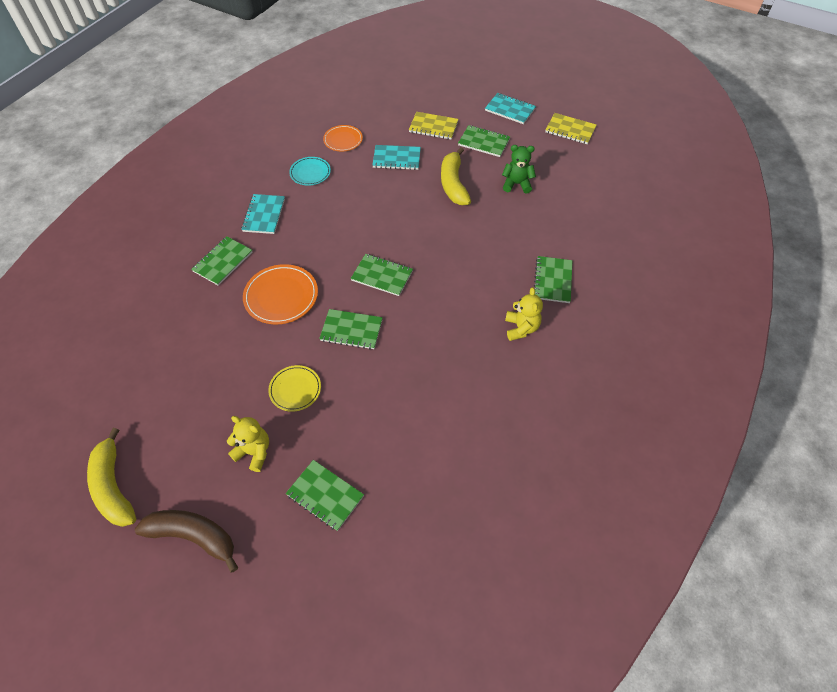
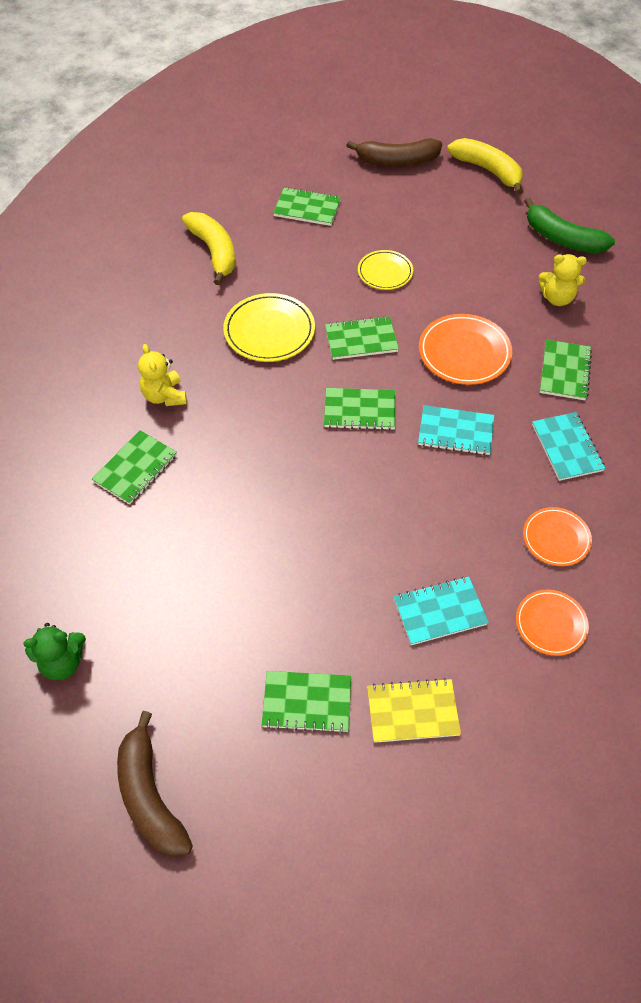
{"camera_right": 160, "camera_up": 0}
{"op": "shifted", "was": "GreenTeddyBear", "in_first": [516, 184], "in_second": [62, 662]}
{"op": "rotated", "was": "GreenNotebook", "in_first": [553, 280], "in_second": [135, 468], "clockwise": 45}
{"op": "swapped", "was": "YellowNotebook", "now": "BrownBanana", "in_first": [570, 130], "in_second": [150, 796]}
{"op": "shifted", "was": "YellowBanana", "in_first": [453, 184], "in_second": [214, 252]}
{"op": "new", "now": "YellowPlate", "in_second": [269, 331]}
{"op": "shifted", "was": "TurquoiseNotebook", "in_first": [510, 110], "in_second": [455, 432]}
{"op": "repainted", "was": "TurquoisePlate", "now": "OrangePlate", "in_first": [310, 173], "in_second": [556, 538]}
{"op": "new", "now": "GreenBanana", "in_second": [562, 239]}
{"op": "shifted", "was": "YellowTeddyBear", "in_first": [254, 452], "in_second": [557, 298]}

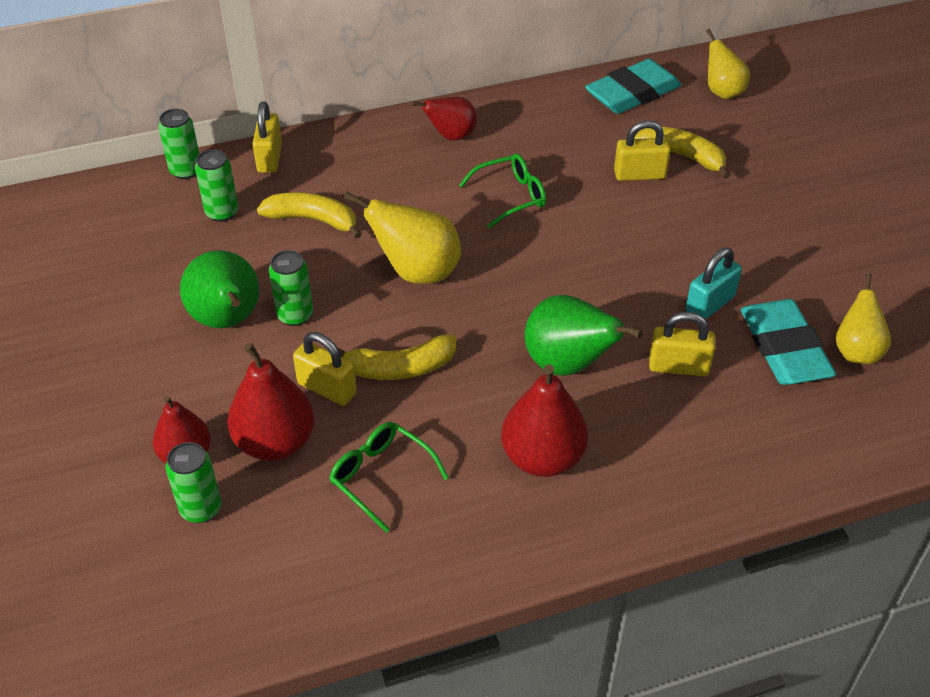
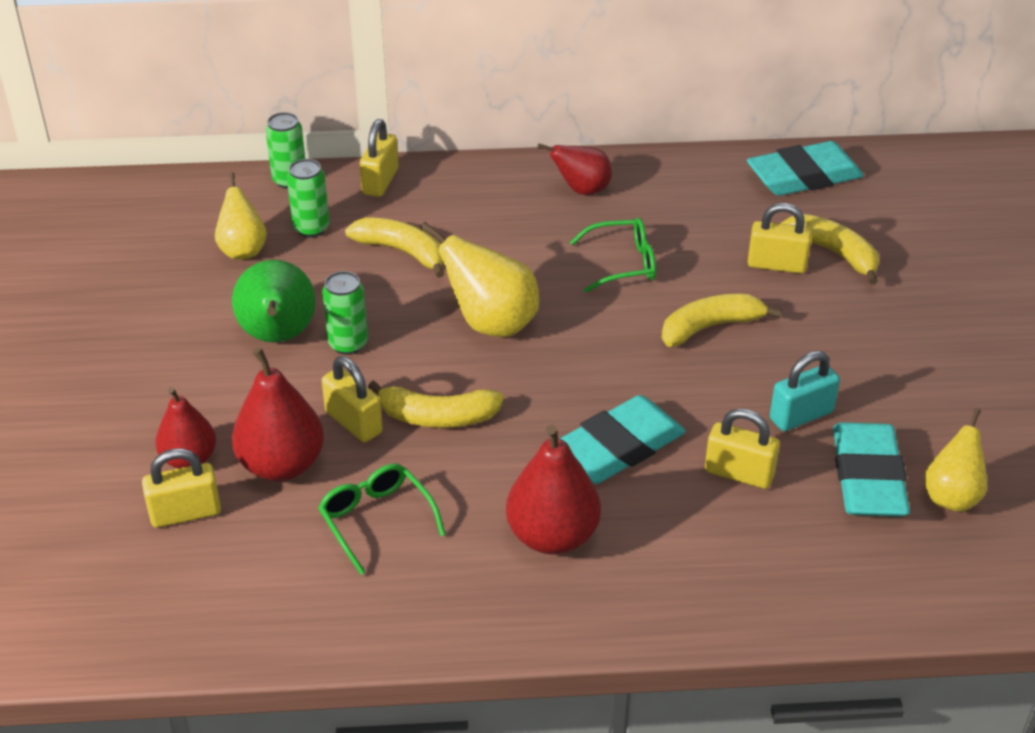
{"camera_right": 15, "camera_up": -5}
{"op": "swapped", "was": "GreenCan", "now": "YellowPadlock", "in_first": [201, 509], "in_second": [185, 513]}
{"op": "shifted", "was": "YellowPear", "in_first": [722, 92], "in_second": [243, 250]}
{"op": "swapped", "was": "GreenPear", "now": "TurquoiseEraser", "in_first": [568, 364], "in_second": [617, 448]}
{"op": "new", "now": "YellowBanana", "in_second": [710, 327]}

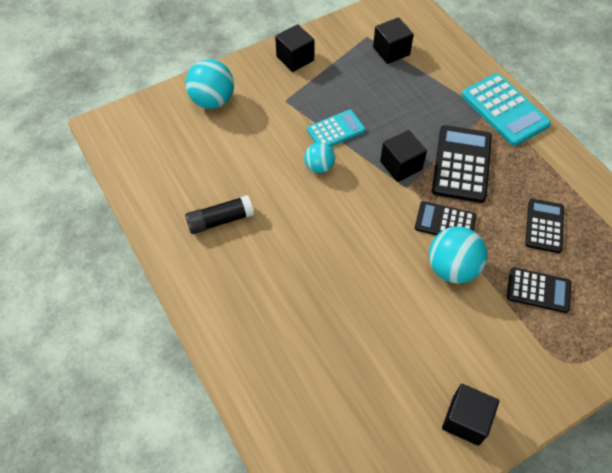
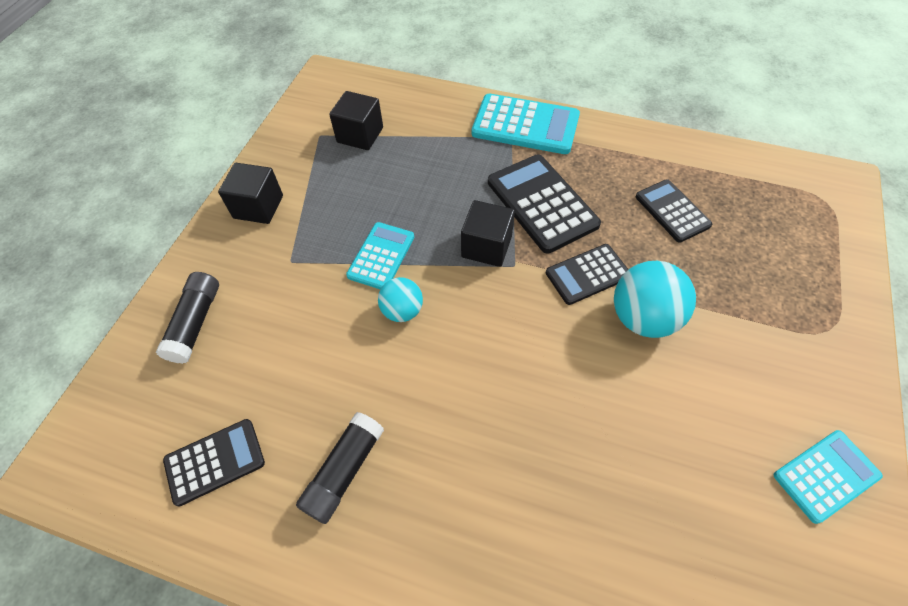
{"camera_right": -40, "camera_up": 0}
{"op": "swapped", "was": "TurquoiseBall", "now": "BlackGlueStick", "in_first": [212, 101], "in_second": [195, 323]}
{"op": "shifted", "was": "BlackCalculator", "in_first": [538, 290], "in_second": [215, 462]}
{"op": "swapped", "was": "BlackCube", "now": "TurquoiseCalculator", "in_first": [466, 420], "in_second": [826, 476]}

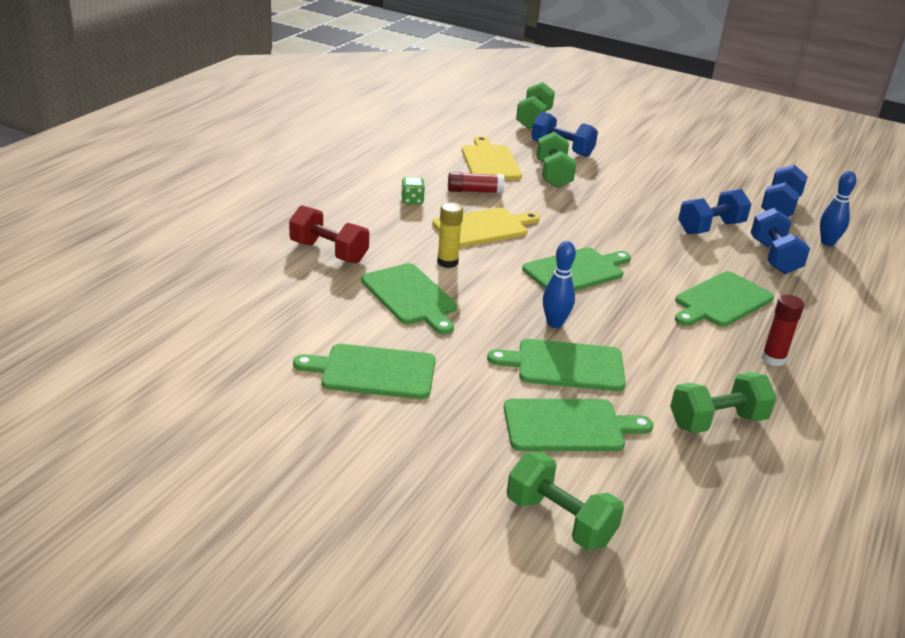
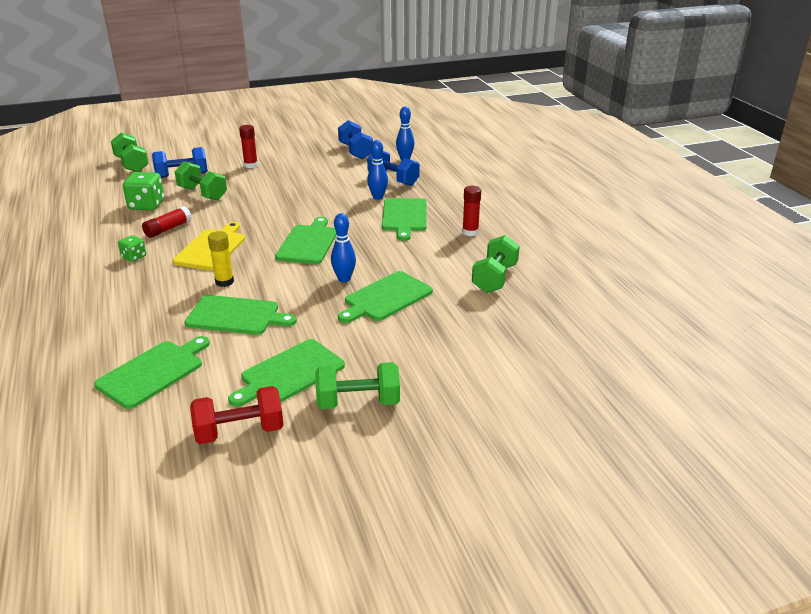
{"camera_right": -45, "camera_up": 0}
{"op": "shifted", "was": "GreenCuttingBoard", "in_first": [568, 426], "in_second": [153, 372]}
{"op": "swapped", "was": "YellowCuttingBoard", "now": "GreenDice", "in_first": [490, 162], "in_second": [146, 205]}
{"op": "shifted", "was": "RedDumbbell", "in_first": [329, 252], "in_second": [240, 431]}
{"op": "new", "now": "RedGlueStick", "in_second": [251, 165]}
{"op": "shifted", "was": "GreenDumbbell", "in_first": [560, 521], "in_second": [358, 402]}
{"op": "new", "now": "BlueBowlingPin", "in_second": [378, 197]}
{"op": "gone", "was": "BlueDumbbell", "in_first": [710, 228]}

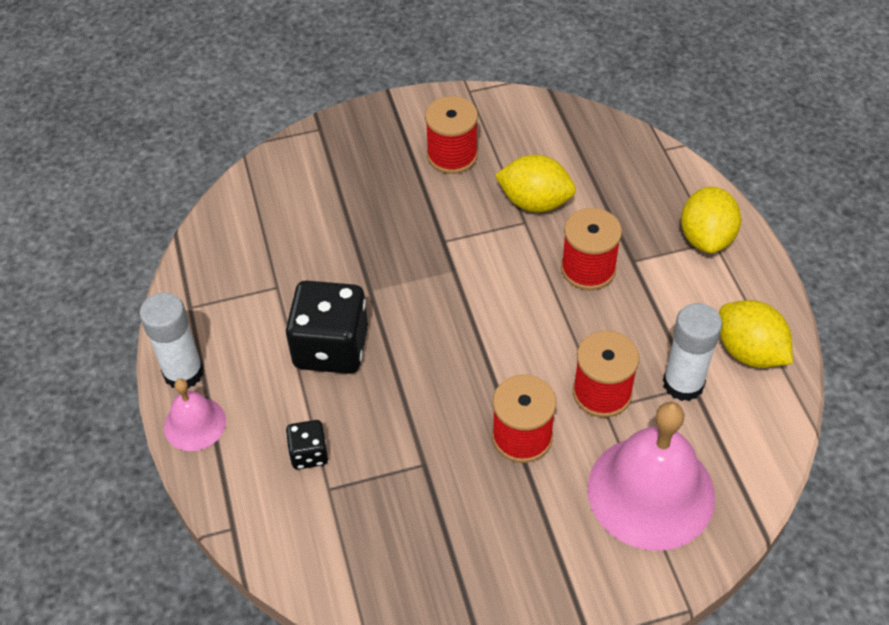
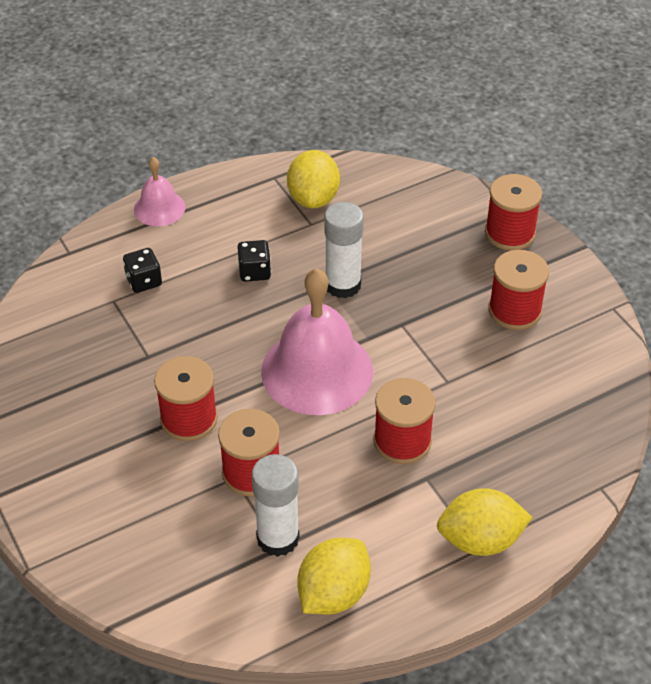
{"camera_right": 75, "camera_up": -5}
{"op": "scaled", "was": "BlackDice", "in_first": [331, 347], "in_second": [254, 272], "ratio": 0.5}
{"op": "shifted", "was": "PinkBell", "in_first": [651, 492], "in_second": [317, 371]}
{"op": "shifted", "was": "YellowLemon", "in_first": [535, 202], "in_second": [313, 198]}
{"op": "shifted", "was": "WhiteGlueStick", "in_first": [183, 372], "in_second": [343, 285]}
{"op": "new", "now": "RedSpool", "in_second": [510, 233]}

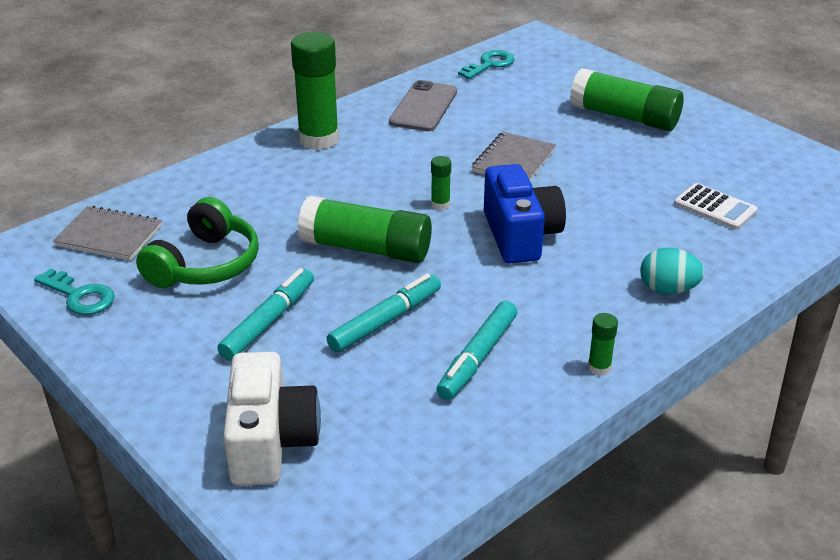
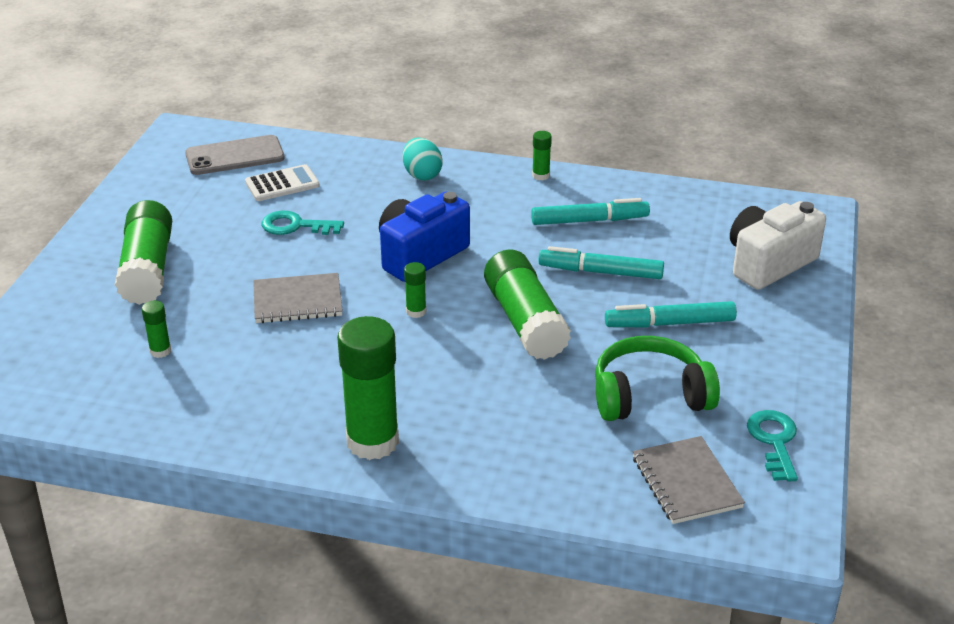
{"camera_right": -125, "camera_up": 0}
{"op": "new", "now": "GreenGlueStick", "in_second": [160, 351]}
{"op": "shifted", "was": "GreyPhone", "in_first": [424, 107], "in_second": [235, 156]}
{"op": "rotated", "was": "WhiteCalculator", "in_first": [715, 207], "in_second": [282, 184], "clockwise": 60}
{"op": "shifted", "was": "TurquoiseKey", "in_first": [489, 64], "in_second": [295, 226]}

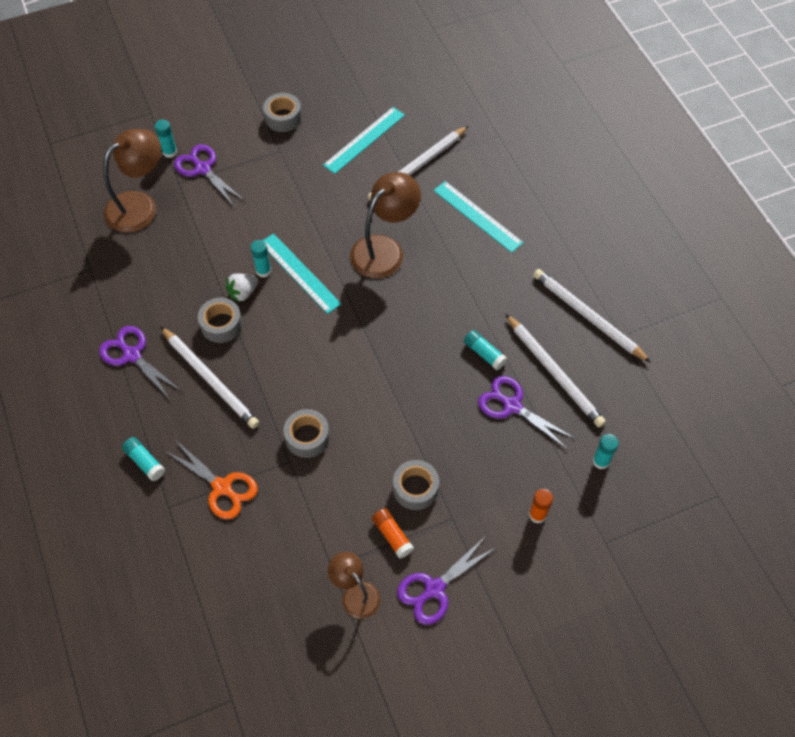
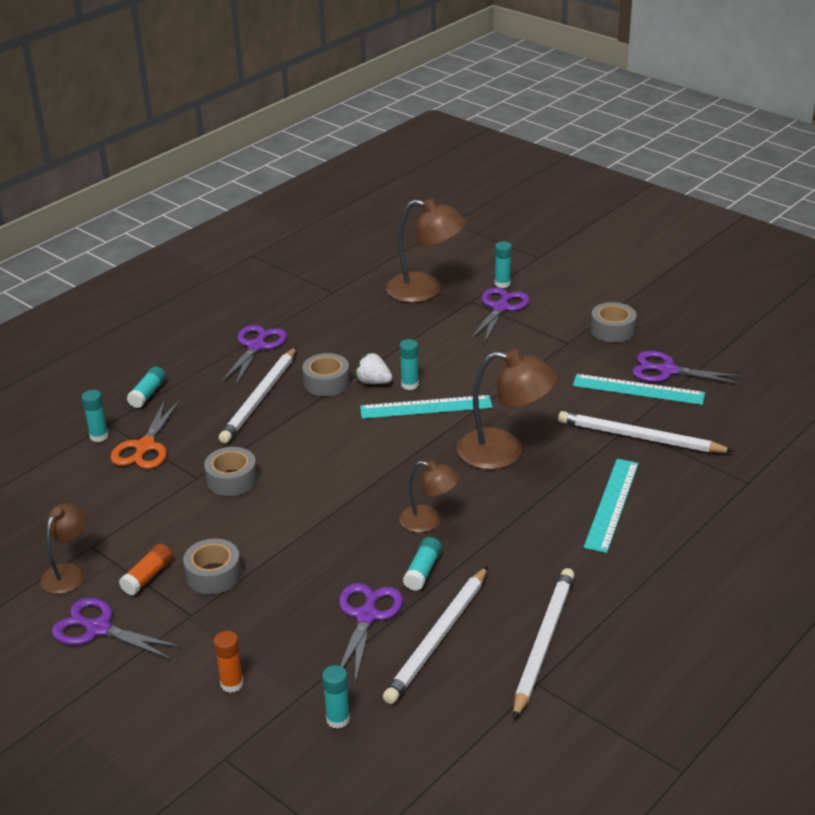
{"camera_right": 65, "camera_up": -25}
{"op": "new", "now": "TurquoiseGlueStick", "in_second": [99, 436]}
{"op": "rotated", "was": "TurquoiseRuler", "in_first": [300, 273], "in_second": [426, 407], "clockwise": 60}
{"op": "new", "now": "BrownLamp", "in_second": [428, 521]}
{"op": "new", "now": "PurpleScissors", "in_second": [667, 370]}

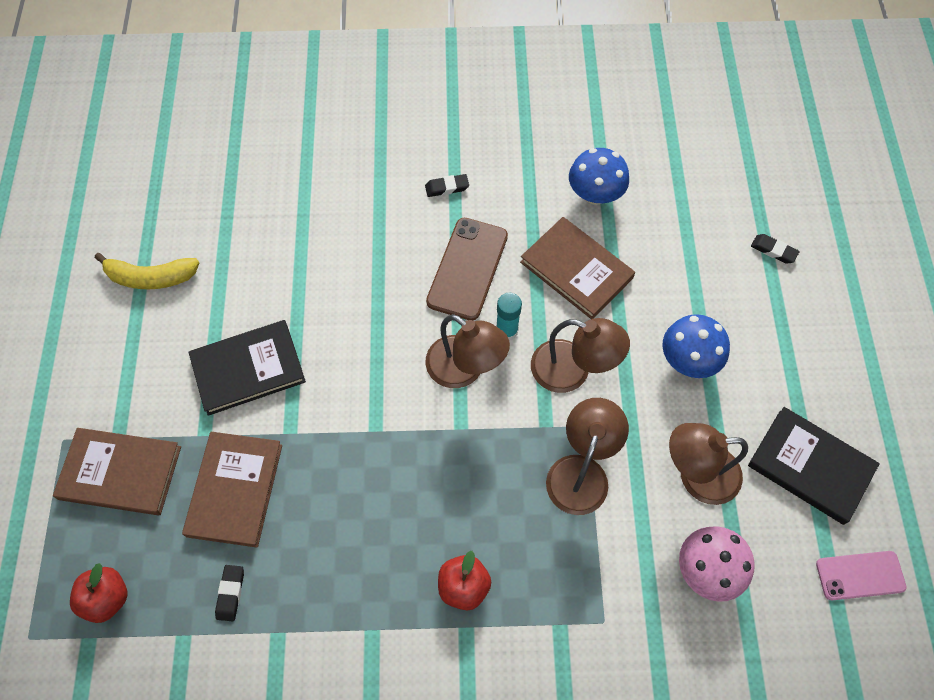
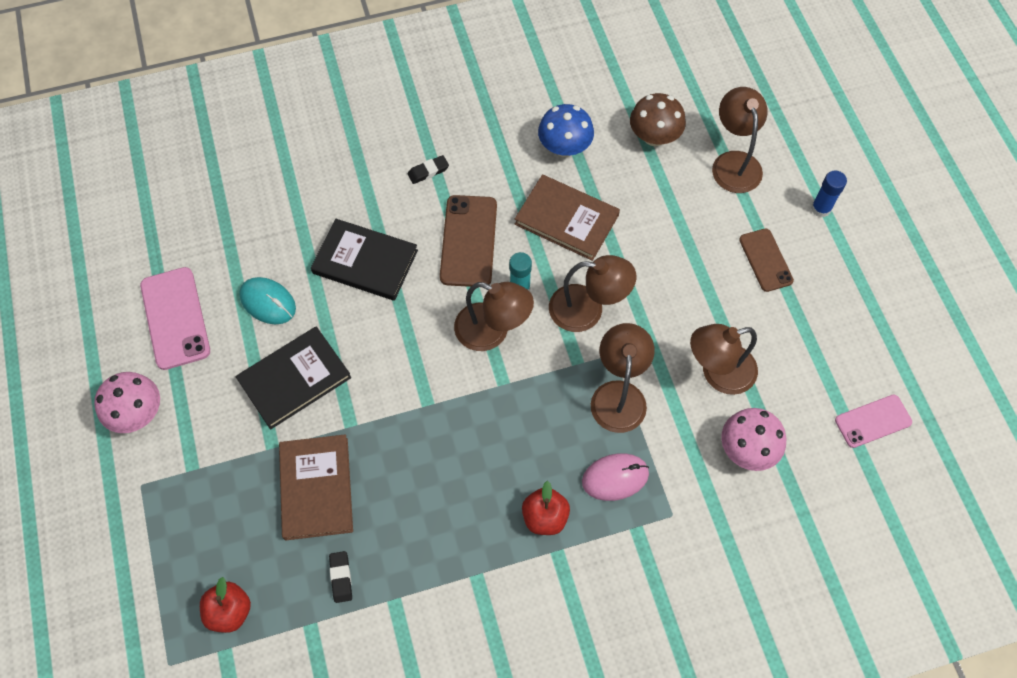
{"camera_right": -15, "camera_up": 0}
{"op": "new", "now": "PinkMushroom", "in_second": [137, 413]}
{"op": "swapped", "was": "YellowBanana", "now": "PinkPhone", "in_first": [151, 277], "in_second": [175, 318]}
{"op": "new", "now": "TurquoiseMouse", "in_second": [268, 302]}
{"op": "shifted", "was": "BlackBook", "in_first": [810, 466], "in_second": [365, 262]}
{"op": "new", "now": "PinkMouse", "in_second": [615, 478]}
{"op": "new", "now": "BrownMushroom", "in_second": [654, 136]}
{"op": "swapped", "was": "BlackEraser", "now": "BrownLamp", "in_first": [773, 250], "in_second": [734, 162]}
{"op": "new", "now": "BrownPhone", "in_second": [765, 260]}
{"op": "new", "now": "BlueGlueStick", "in_second": [820, 208]}
{"op": "gone", "was": "BrownBook", "in_first": [120, 473]}
{"op": "gone", "was": "BlueMushroom", "in_first": [688, 360]}

